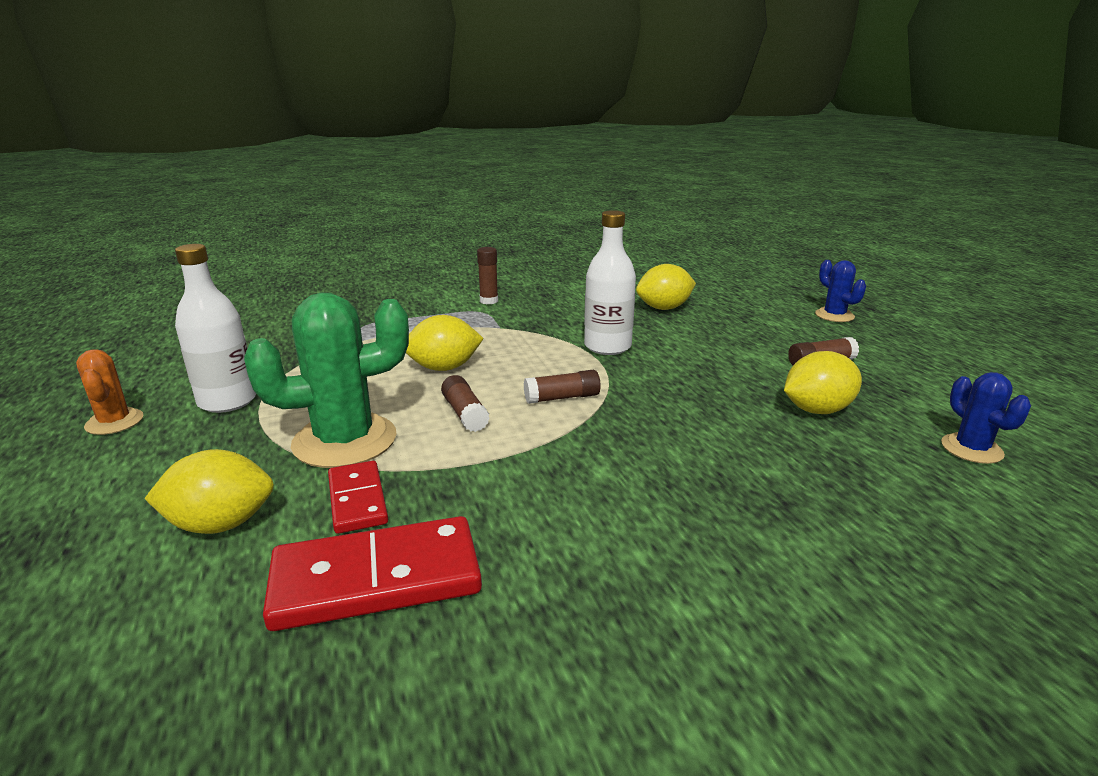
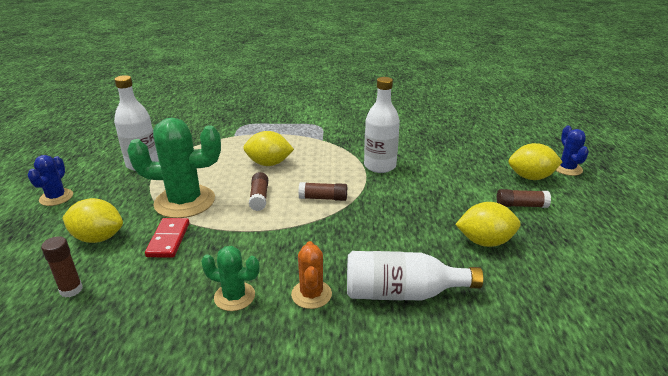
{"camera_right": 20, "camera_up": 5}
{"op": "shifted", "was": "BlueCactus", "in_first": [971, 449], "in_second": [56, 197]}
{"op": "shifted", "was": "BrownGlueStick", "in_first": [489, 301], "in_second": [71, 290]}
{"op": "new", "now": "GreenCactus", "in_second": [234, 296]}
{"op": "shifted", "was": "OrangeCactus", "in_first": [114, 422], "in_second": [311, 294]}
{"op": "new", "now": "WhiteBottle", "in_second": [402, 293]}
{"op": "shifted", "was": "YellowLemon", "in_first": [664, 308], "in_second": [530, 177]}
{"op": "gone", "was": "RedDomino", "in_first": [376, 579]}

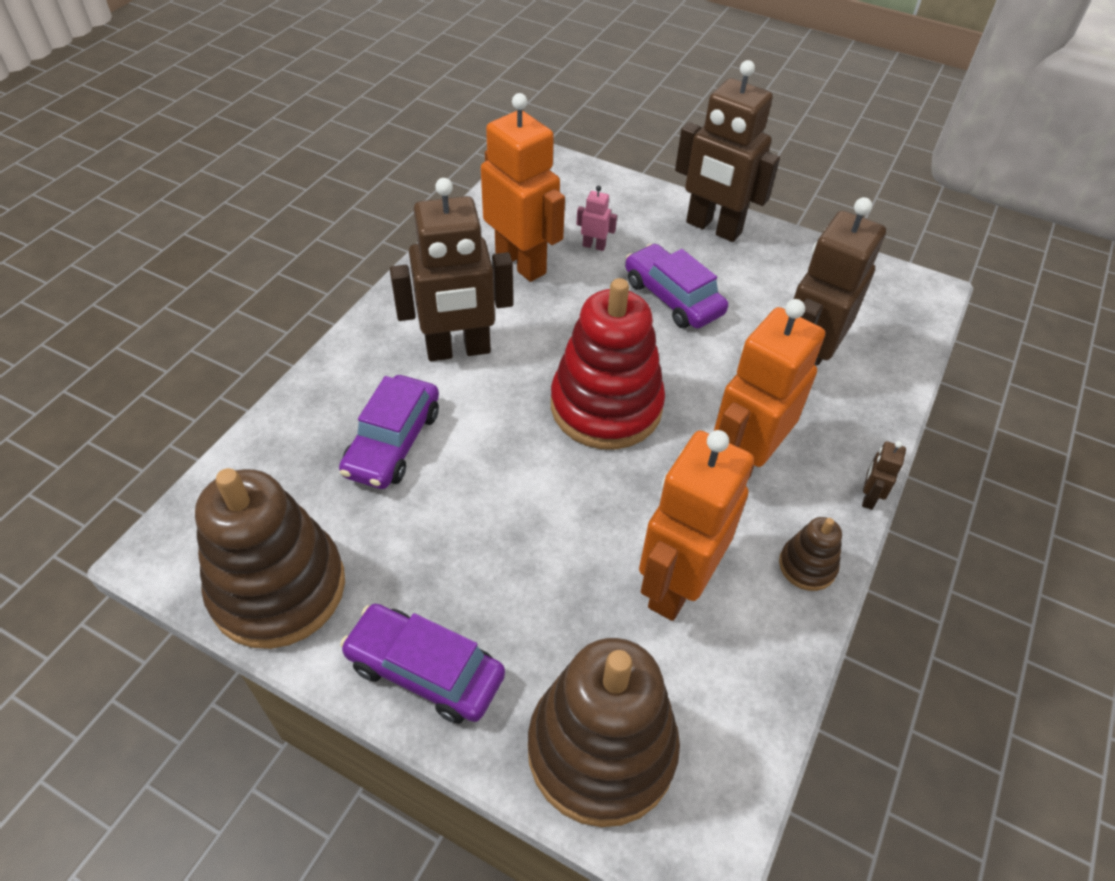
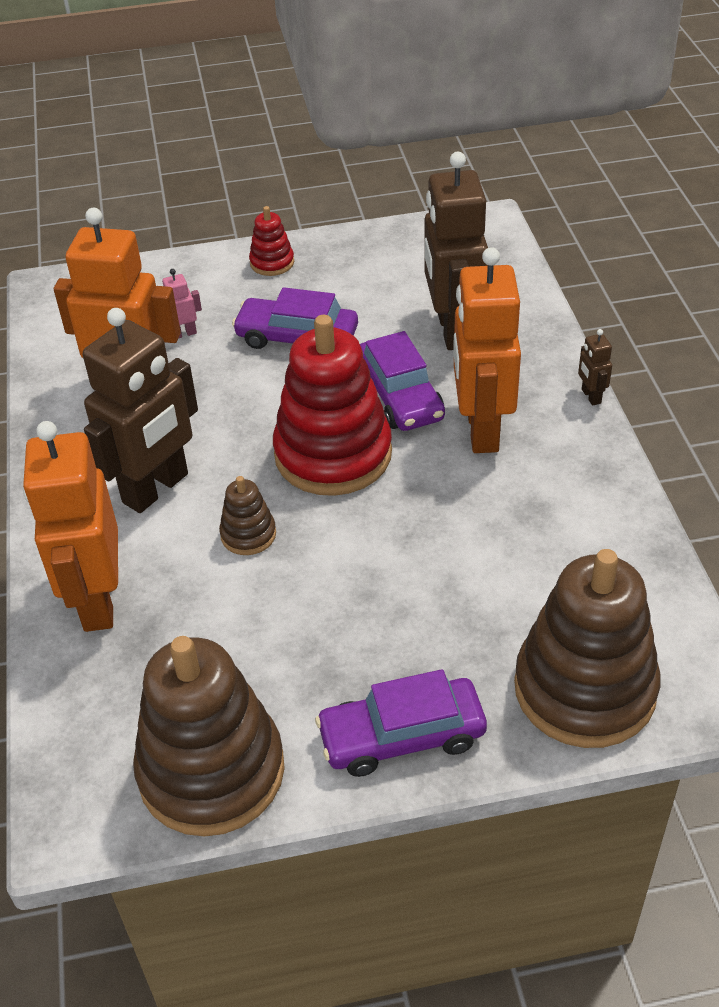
{"camera_right": -35, "camera_up": -5}
{"op": "shifted", "was": "OrangeRobot", "in_first": [675, 585], "in_second": [97, 601]}
{"op": "shifted", "was": "BrownStackingToy", "in_first": [807, 566], "in_second": [248, 534]}
{"op": "swapped", "was": "BrownRobot", "now": "RedStackingToy", "in_first": [713, 228], "in_second": [272, 263]}
{"op": "shifted", "was": "PurpleCar", "in_first": [393, 442], "in_second": [400, 396]}

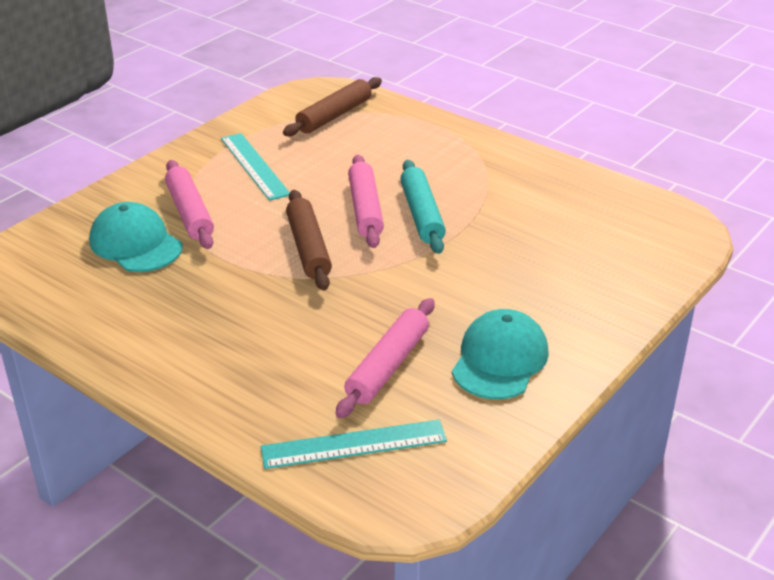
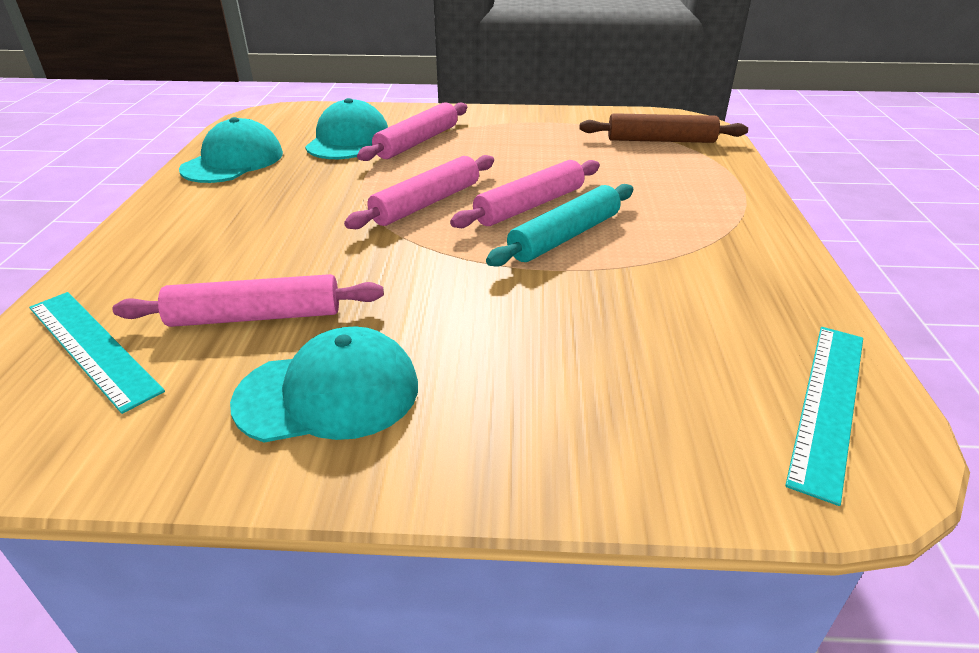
{"camera_right": 55, "camera_up": 0}
{"op": "new", "now": "TurquoiseCap", "in_second": [233, 161]}
{"op": "repainted", "was": "BrownRollingPin", "now": "PinkRollingPin", "in_first": [308, 248], "in_second": [426, 203]}
{"op": "shifted", "was": "TurquoiseRuler", "in_first": [254, 166], "in_second": [829, 404]}

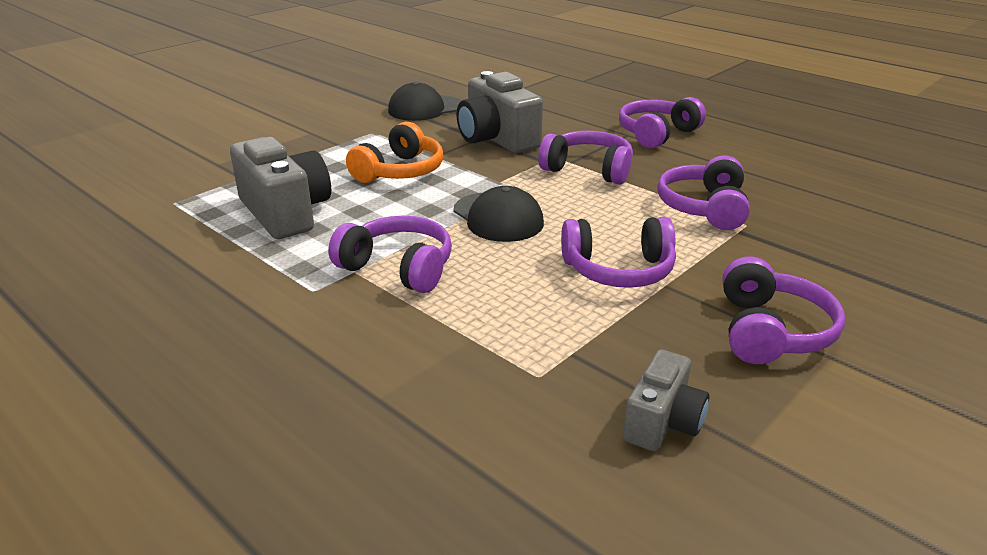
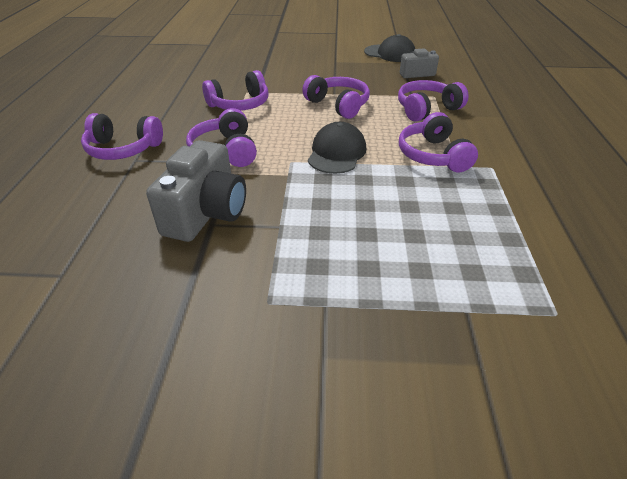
{"camera_right": -130, "camera_up": 10}
{"op": "shifted", "was": "BlackCap", "in_first": [425, 108], "in_second": [390, 53]}
{"op": "shifted", "was": "PurpleHeadphones", "in_first": [770, 331], "in_second": [427, 109]}
{"op": "gone", "was": "GreyCamera", "in_first": [285, 213]}
{"op": "gone", "was": "OrangeHeadphones", "in_first": [400, 171]}

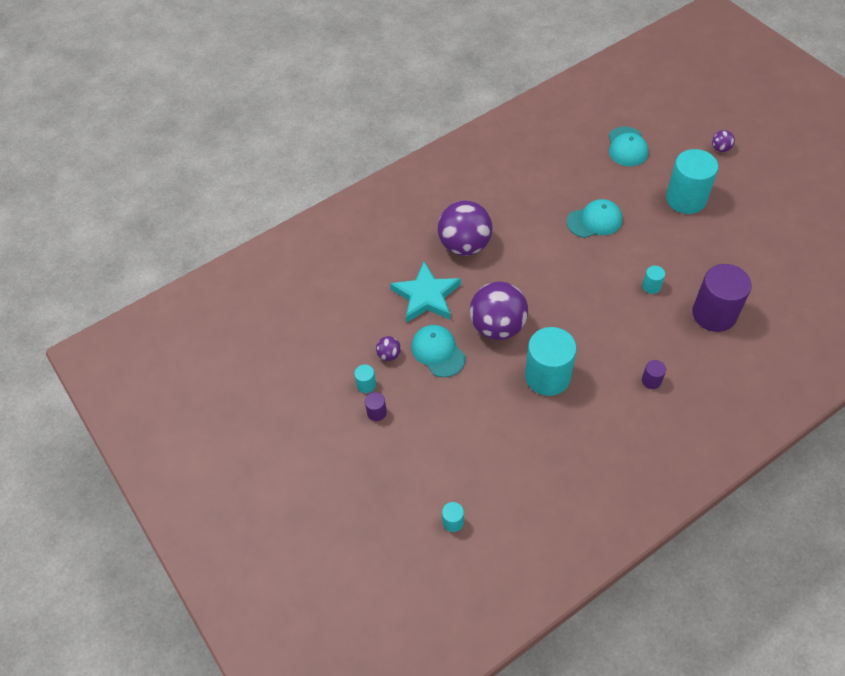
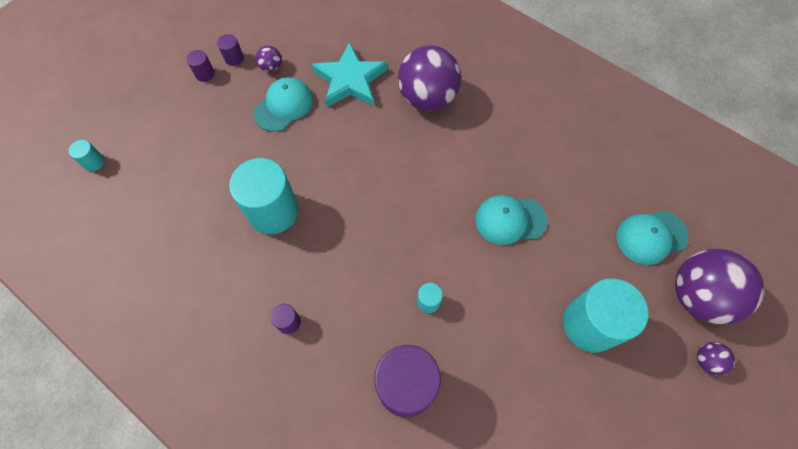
{"camera_right": 70, "camera_up": 10}
{"op": "repainted", "was": "TurquoiseCylinder", "now": "PurpleCylinder", "in_first": [366, 385], "in_second": [234, 58]}
{"op": "rotated", "was": "TurquoiseCap", "in_first": [594, 221], "in_second": [510, 220], "clockwise": 120}
{"op": "shifted", "was": "PurpleBall", "in_first": [497, 326], "in_second": [697, 296]}

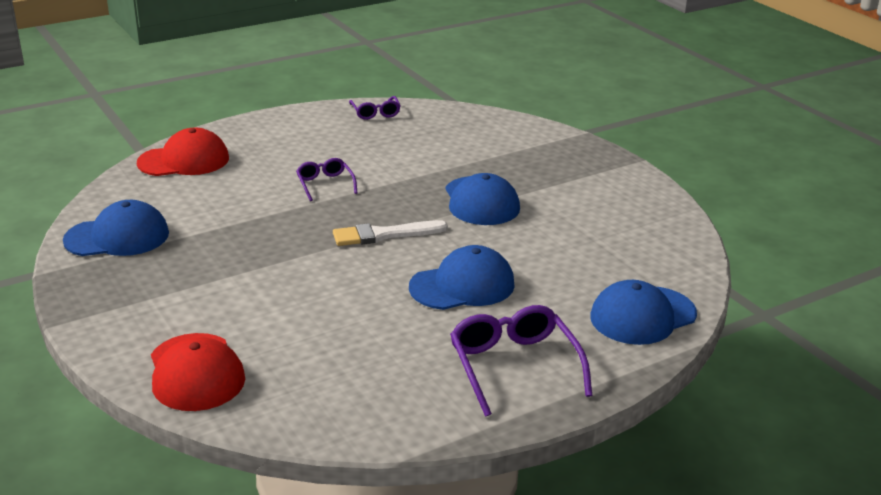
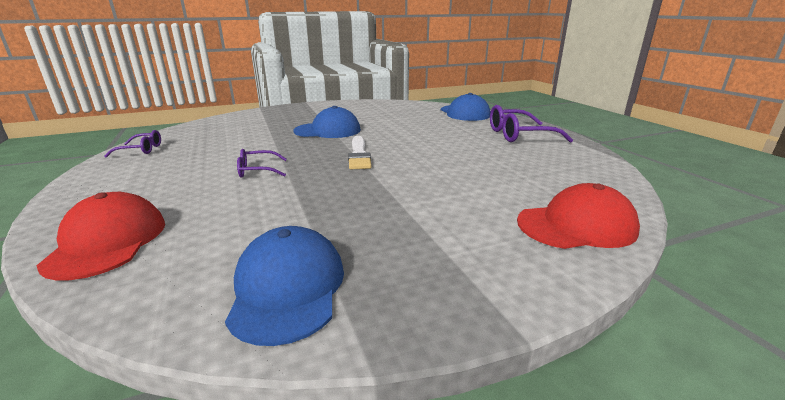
{"camera_right": -80, "camera_up": -5}
{"op": "gone", "was": "BlueCap", "in_first": [462, 286]}

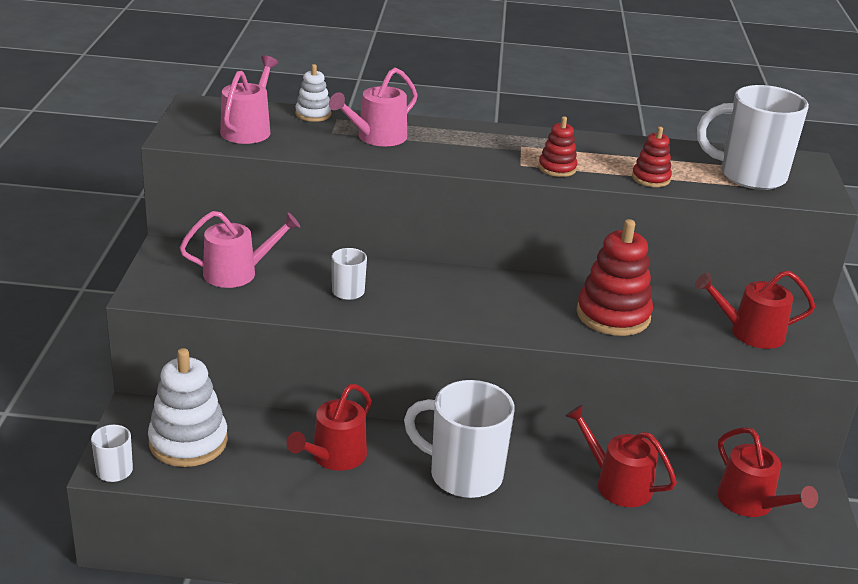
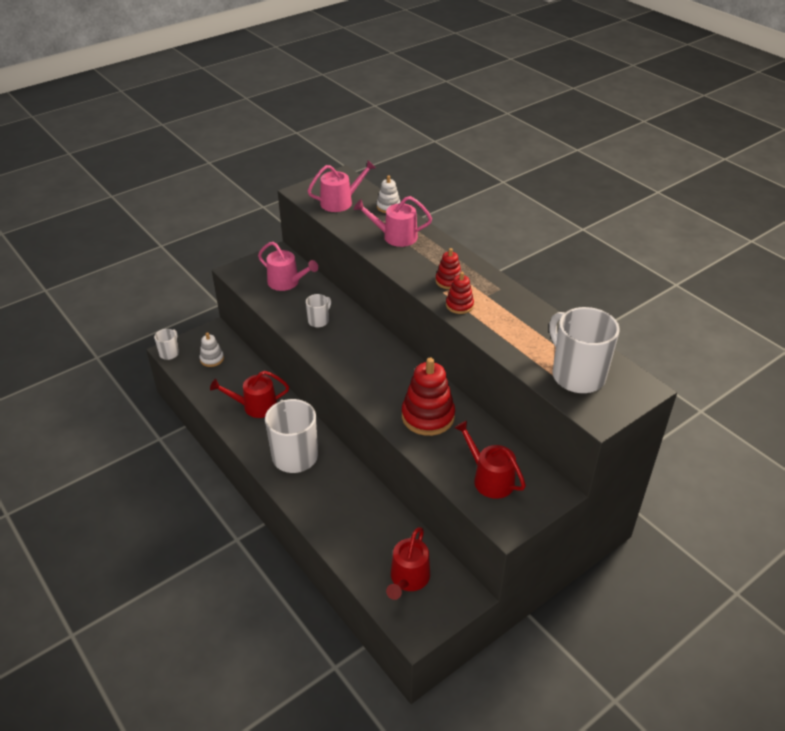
{"camera_right": 50, "camera_up": 10}
{"op": "scaled", "was": "WhiteStackingToy", "in_first": [188, 442], "in_second": [212, 359], "ratio": 0.53}
{"op": "shifted", "was": "RedStackingToy", "in_first": [651, 178], "in_second": [448, 281]}
{"op": "gone", "was": "RedWateringCan", "in_first": [617, 484]}

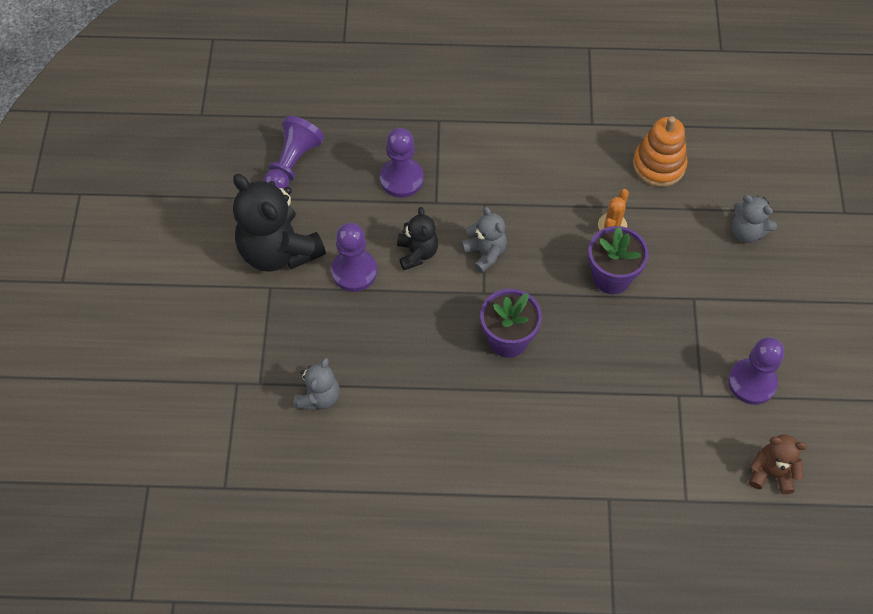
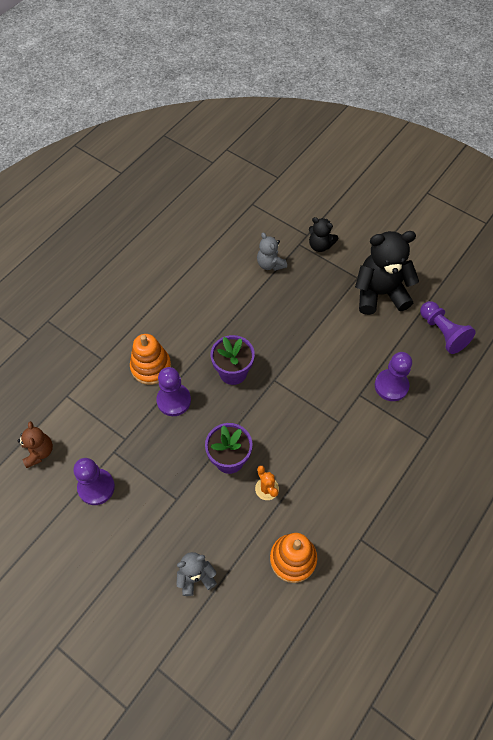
{"camera_right": 125, "camera_up": 0}
{"op": "rotated", "was": "BrownTeddyBear", "in_first": [771, 473], "in_second": [39, 452], "clockwise": -60}
{"op": "new", "now": "OrangeStackingToy", "in_second": [151, 367]}
{"op": "shifted", "was": "PurplePawn", "in_first": [354, 271], "in_second": [174, 400]}
{"op": "shifted", "was": "BlackTeddyBear", "in_first": [417, 253], "in_second": [320, 245]}
{"op": "gone", "was": "GreyTeddyBear", "in_first": [485, 253]}

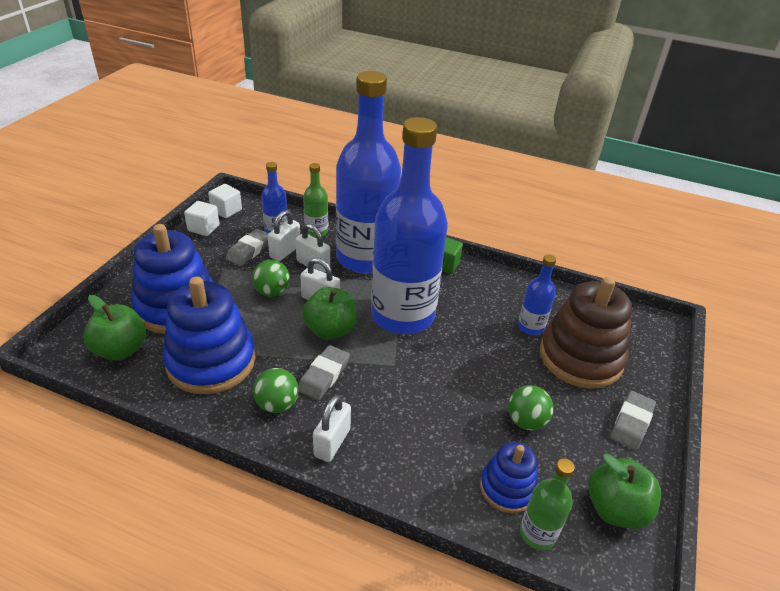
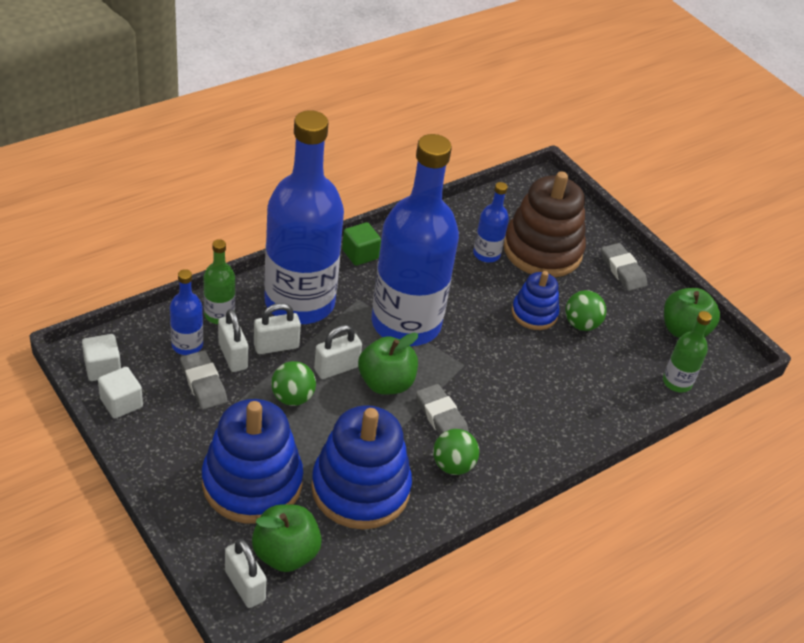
{"camera_right": -60, "camera_up": 5}
{"op": "shifted", "was": "WhitePadlock", "in_first": [332, 442], "in_second": [245, 586]}
{"op": "shifted", "was": "BlueStackingToy", "in_first": [507, 488], "in_second": [534, 313]}

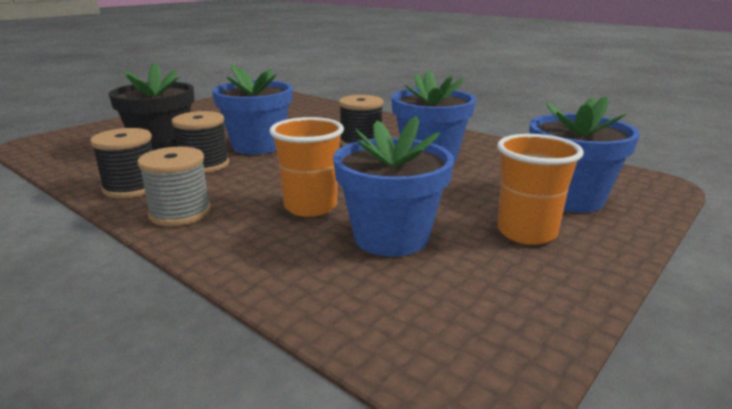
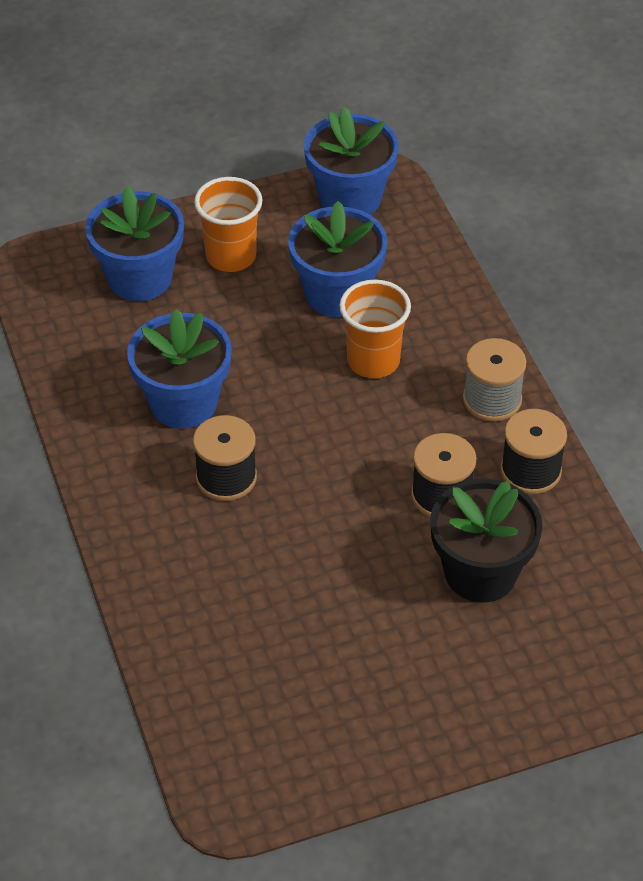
{"camera_right": -150, "camera_up": 25}
{"op": "shifted", "was": "BlueFlowerPot", "in_first": [258, 146], "in_second": [350, 198]}

